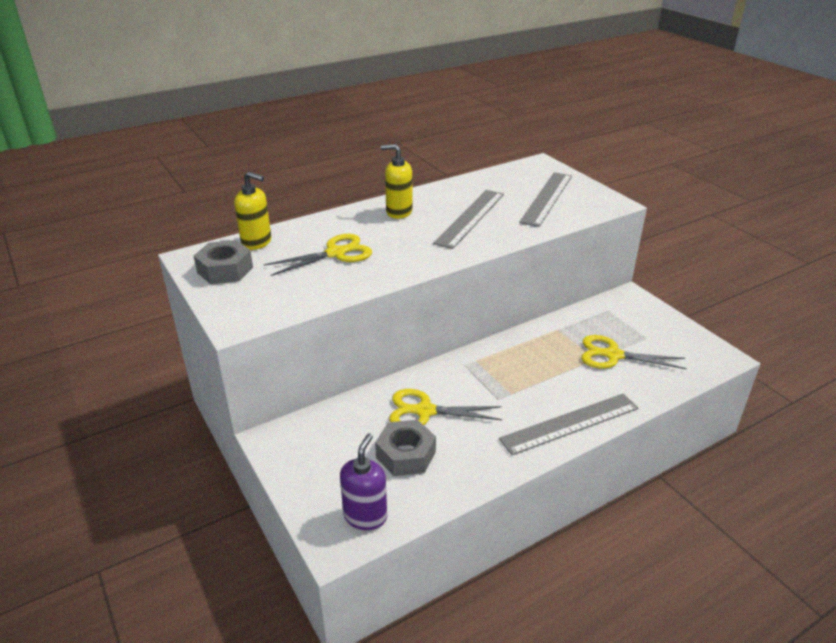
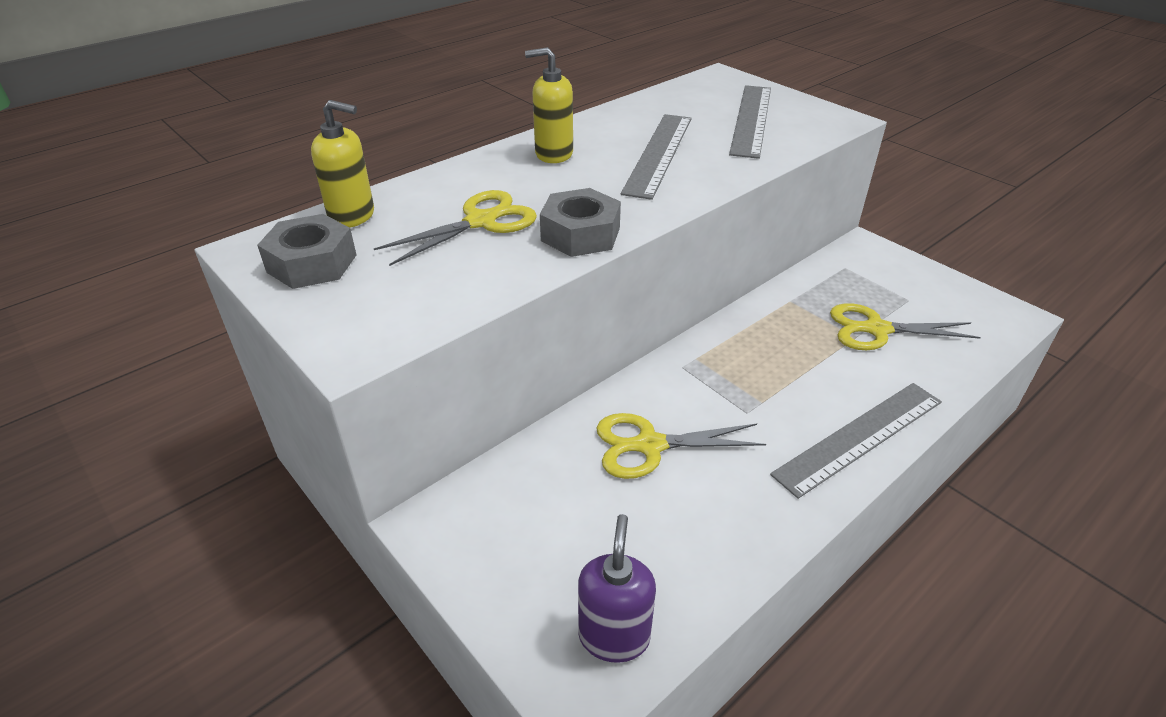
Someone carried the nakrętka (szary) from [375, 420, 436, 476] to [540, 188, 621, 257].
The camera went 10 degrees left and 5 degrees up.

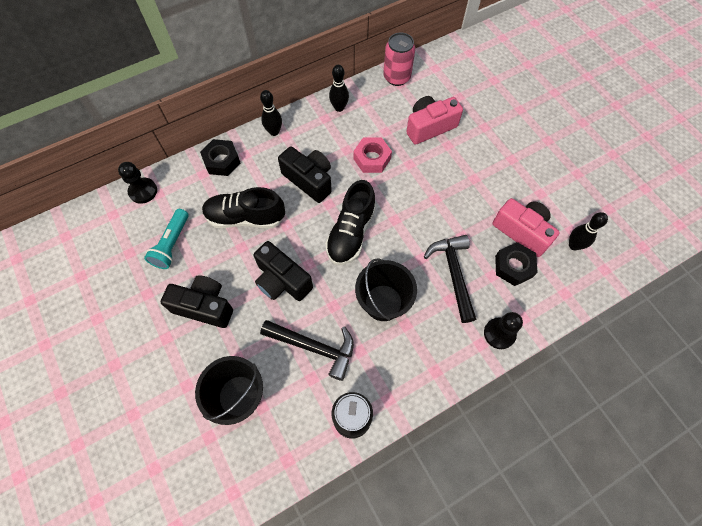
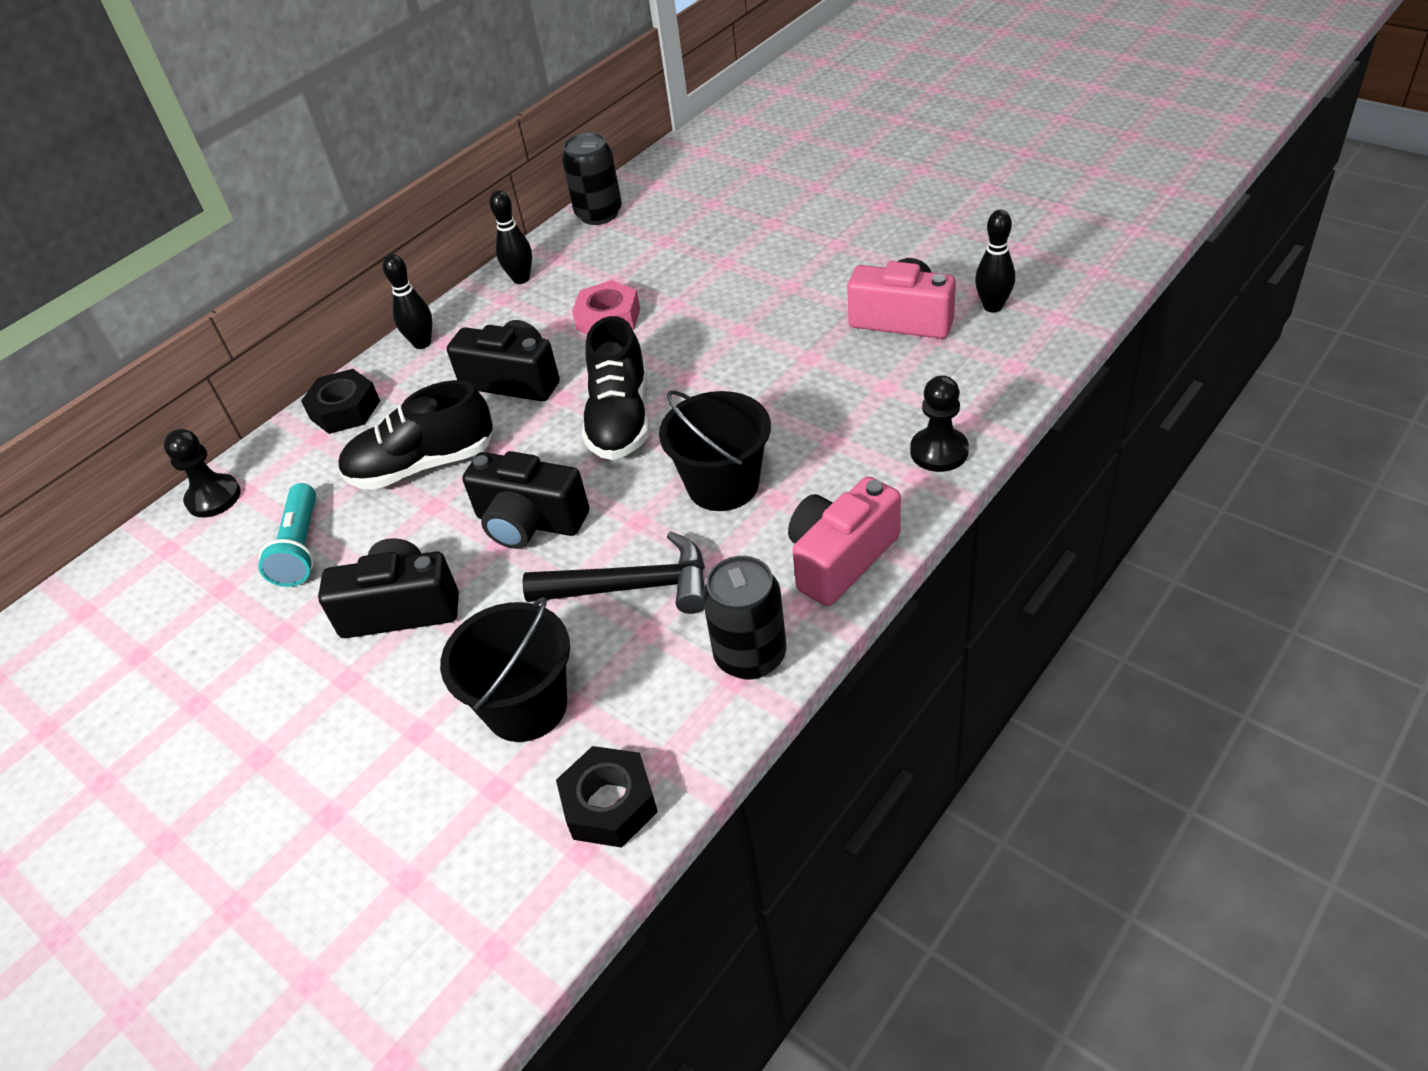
Someone took away the młotek (czarny) at [424, 235, 476, 323].
Someone carried the aparat fotograficzny (różowy) from [406, 96, 463, 145] to [788, 476, 901, 606].
Someone carried the nakrętka (czarny) from [495, 242, 538, 286] to [556, 746, 658, 848].
Someone repainted the puszka (różowy) at [383, 32, 415, 86], which became the puszka (czarny) at [562, 132, 622, 225].
The camera went 15 degrees left and 20 degrees down.

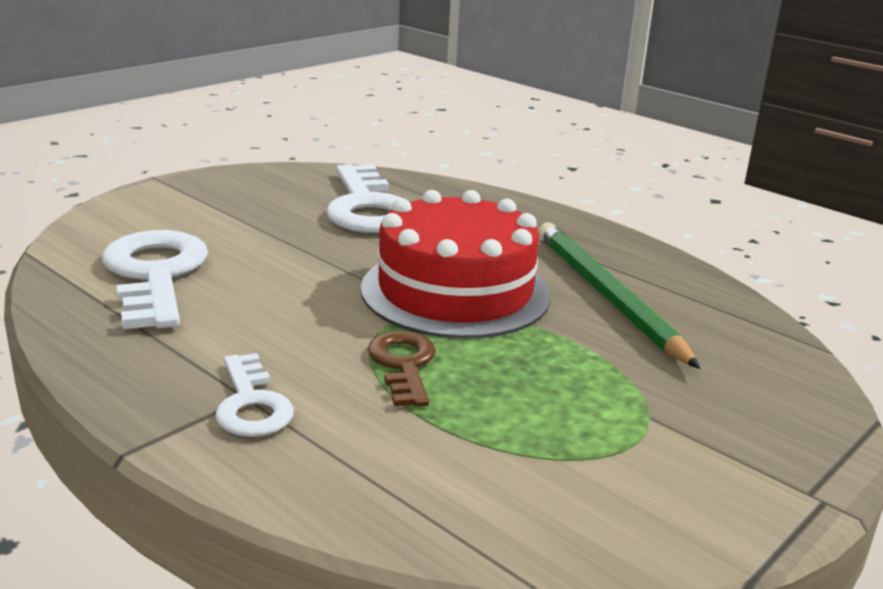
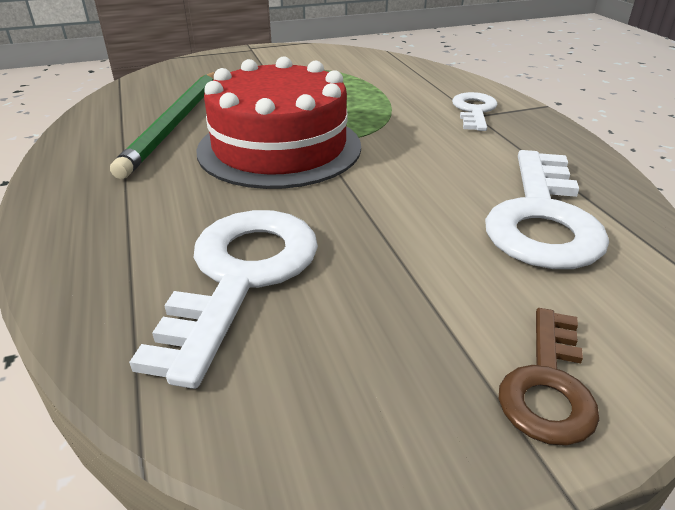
Someone carried the klucz (brązowy) from [367, 331, 436, 407] to [499, 308, 599, 446].
The camera went 150 degrees left and 10 degrees up.

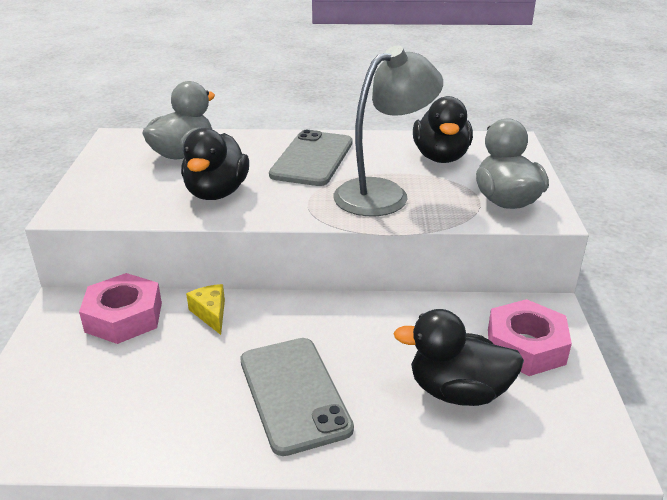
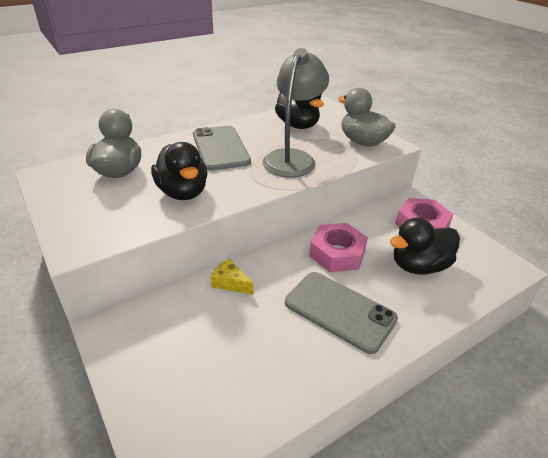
Someone carried the nakrętka (różowy) from [79, 273, 162, 344] to [309, 223, 368, 272].
The camera went 35 degrees left and 5 degrees up.

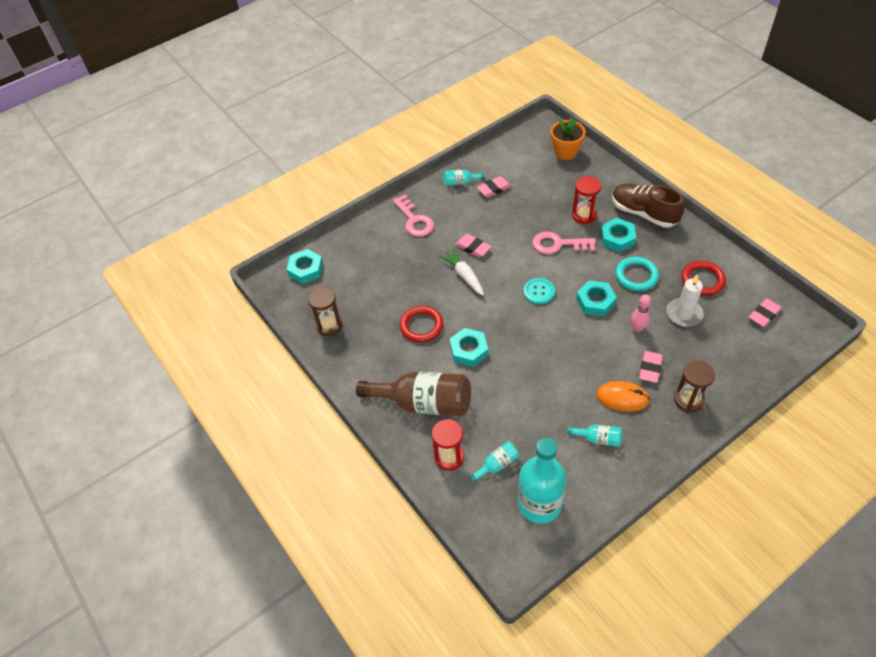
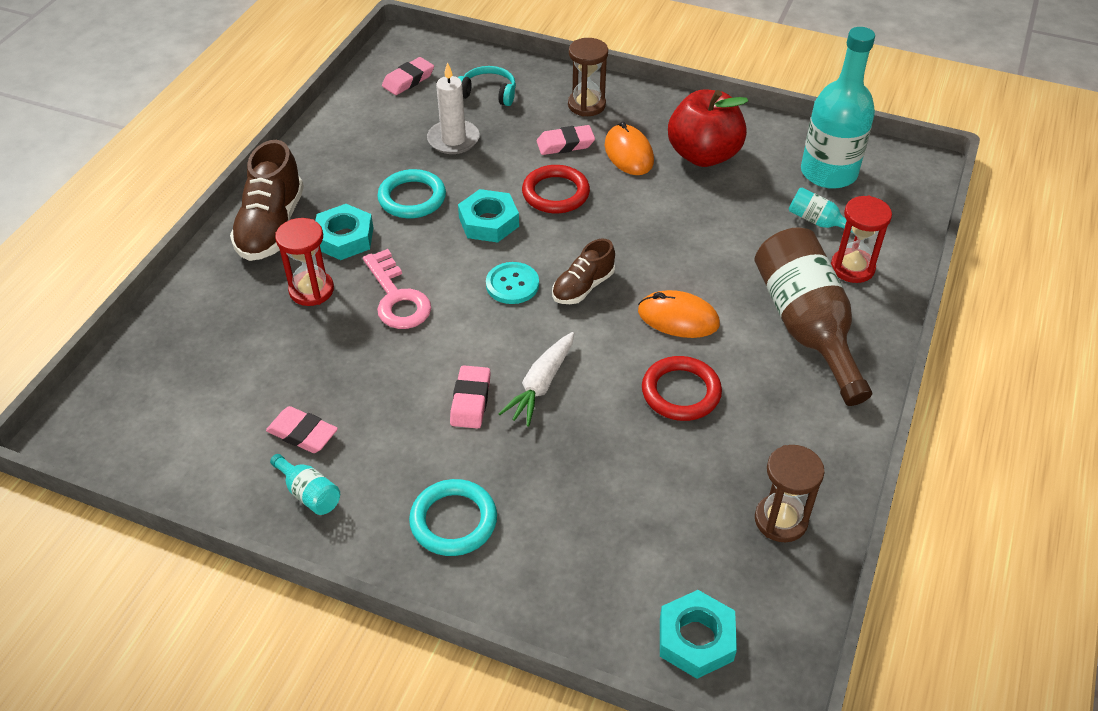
Someone took away the doniczka (pomarańczowy) at [551, 118, 585, 160].
Someone took away the kręgiel (różowy) at [631, 294, 651, 332].
Someone put down the słuchawki (turkusowy) at [458, 66, 516, 106].
Someone put down the but (brązowy) at [552, 239, 615, 304].
Someone carried the pierścień (czerwony) from [682, 261, 726, 296] to [522, 165, 590, 213].
Someone swapped the klucz (różowy) at [393, 194, 434, 237] for the pierścień (turkusowy) at [409, 479, 497, 556].
Someone swapped the nakrętka (turkusowy) at [450, 328, 488, 367] for the myszka (pomarańczowy) at [638, 290, 720, 338].
Someone swapped the butelka (turkusowy) at [567, 425, 622, 447] for the jabłko (czerwony) at [668, 89, 748, 167].
Someone rotated the gumka do mazania (różowy) at [749, 298, 782, 327] by 60 degrees counterclockwise.
The camera went 125 degrees left and 5 degrees down.

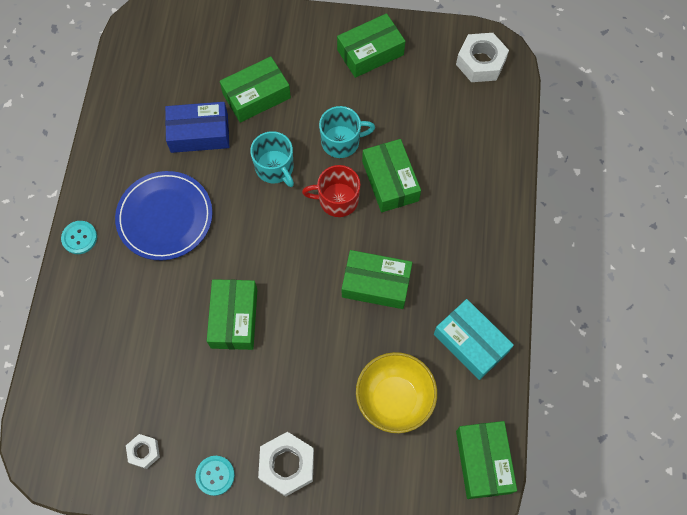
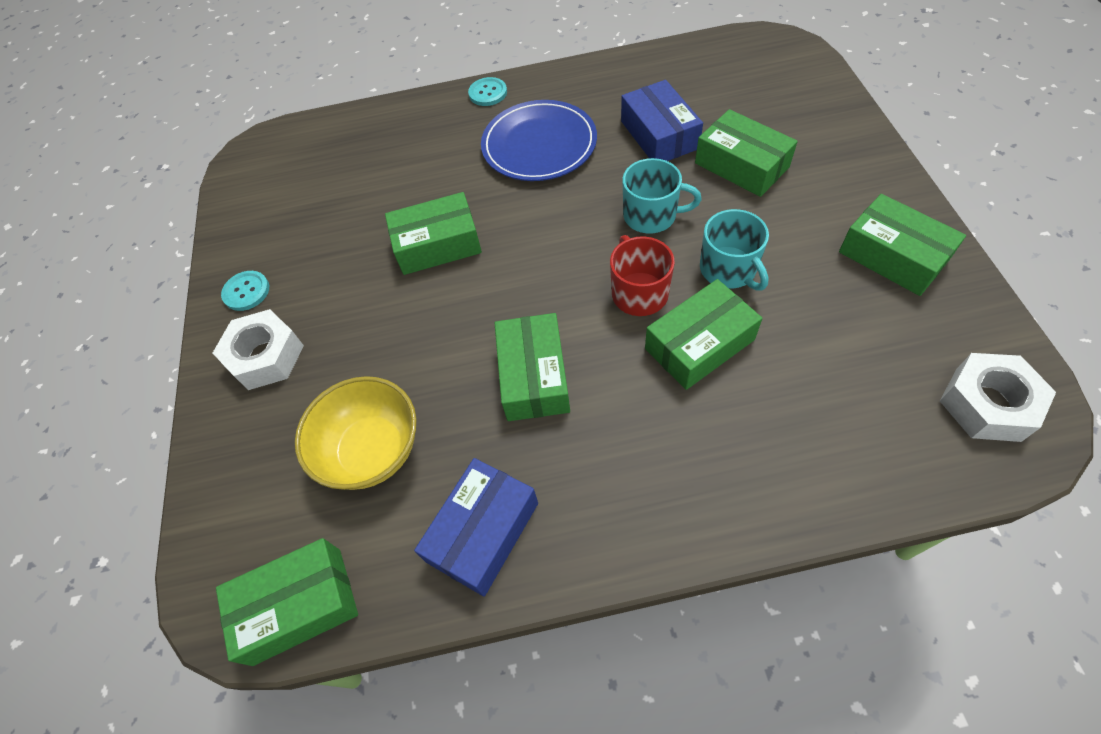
Someone took away the nakrętka (biały) at [126, 434, 160, 469].
Someone repainted the pudełko (turkusowy) at [434, 299, 514, 380], which became the pudełko (niebieski) at [414, 458, 538, 597].
Someone rotated the kubek (turkusowy) at [250, 131, 294, 187] by 120 degrees counterclockwise.
The camera went 80 degrees right and 10 degrees down.

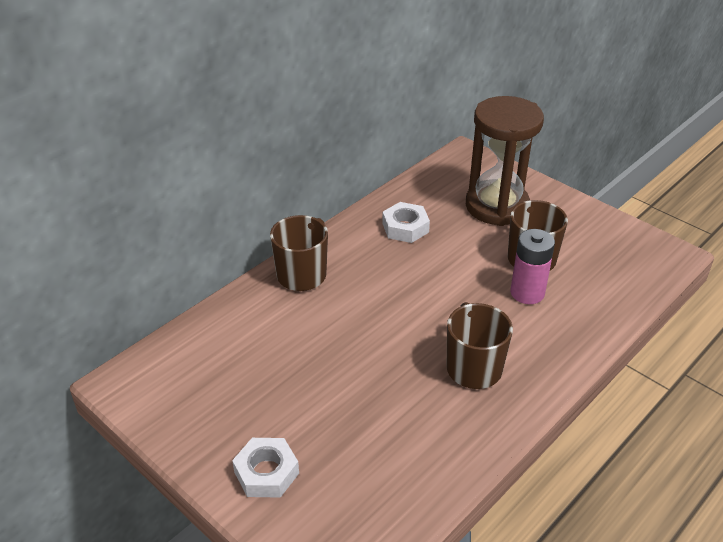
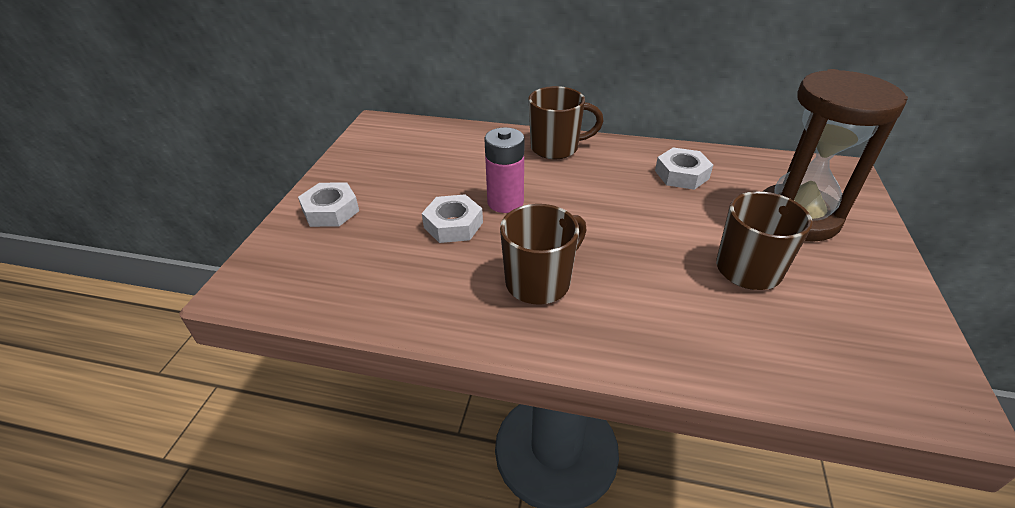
Someone put down the nakrętka (biały) at [422, 194, 483, 243].
Someone carried the bateria (różowy) from [510, 229, 555, 304] to [484, 127, 524, 213].
The camera went 60 degrees right and 0 degrees up.

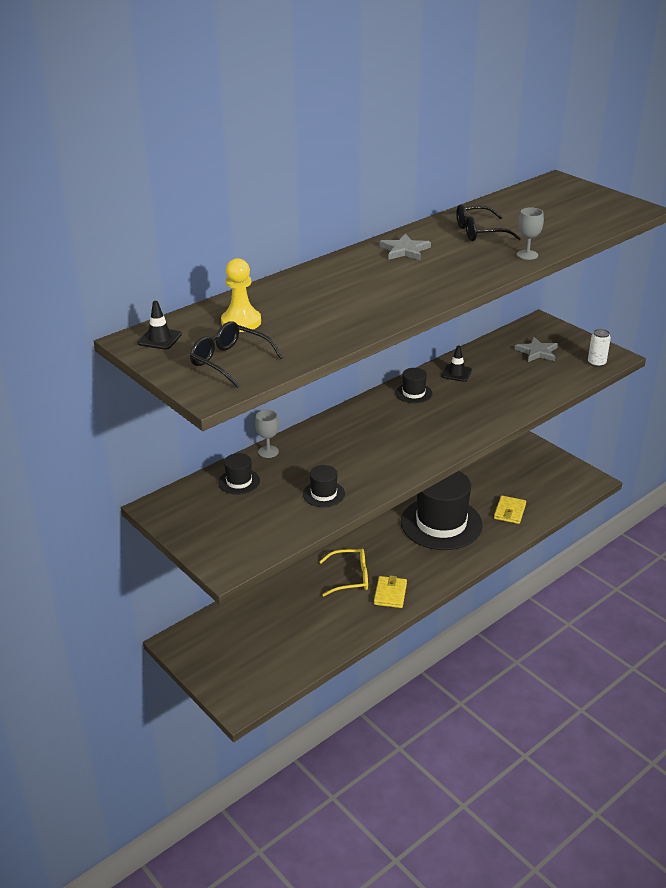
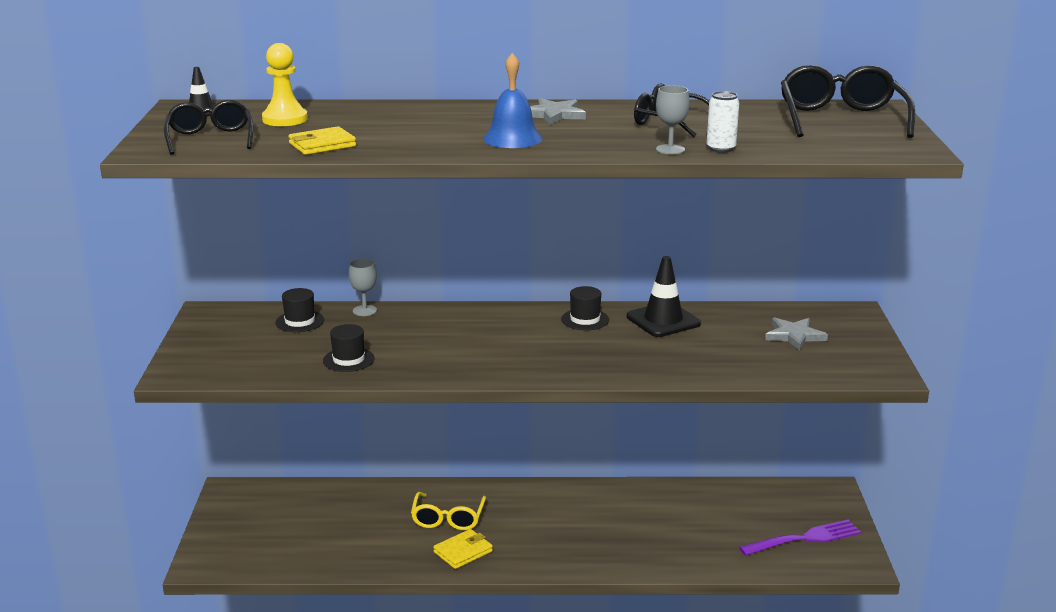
Someone took away the kapelusz (czarny) at [401, 471, 483, 550].
Someone put down the dzwonek (niebieski) at [483, 53, 543, 148].
Someone put down the widelec (fioletowy) at [739, 519, 861, 556].
Someone put down the okulary (czarny) at [781, 65, 915, 138].
Someone carried the portfel (żółty) from [494, 496, 526, 524] to [288, 126, 356, 155].
Someone carried the puszka (biały) from [588, 329, 611, 367] to [707, 91, 739, 153].
Someone rotated the okulary (żółty) at [319, 549, 368, 596] by 60 degrees clockwise.
Someone scaled the pachołek (czarny) at [441, 345, 472, 382] by 1.64.
The camera went 40 degrees right and 10 degrees down.

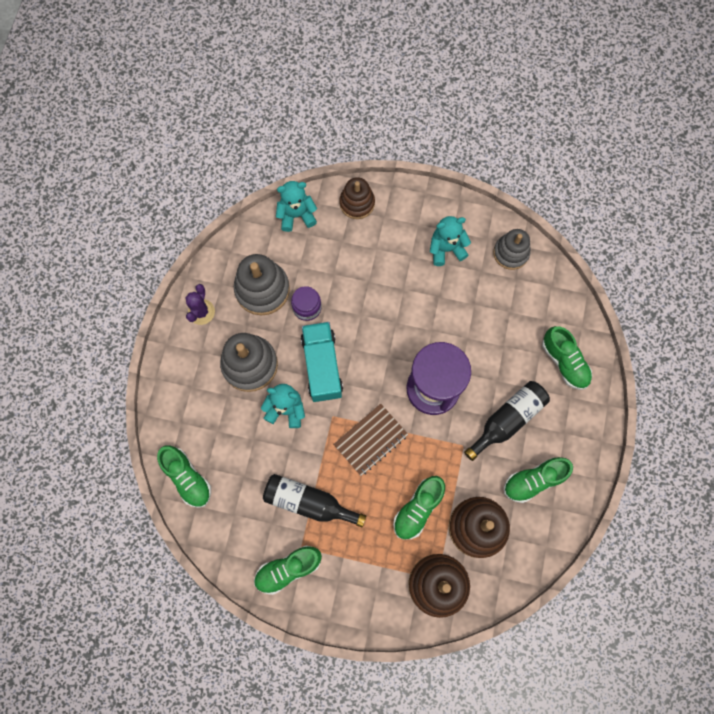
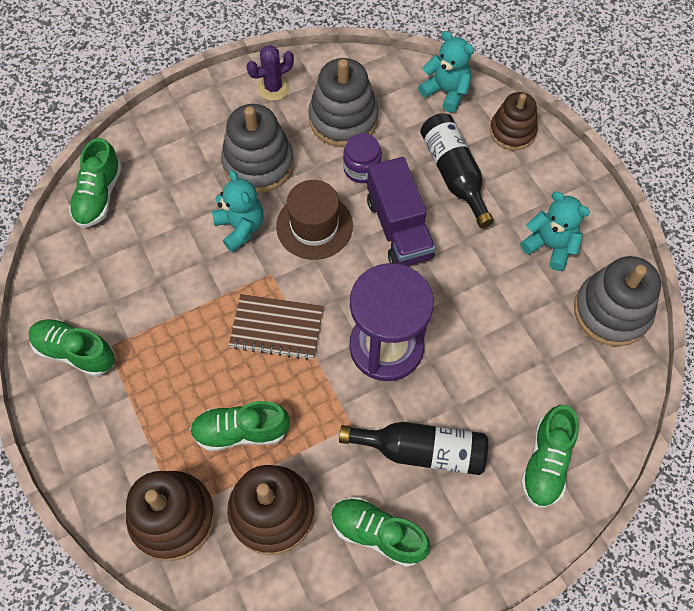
Someone put down the ciężarówka (fioletowy) at [367, 157, 435, 266].
Someone carried the butelka (czarny) from [263, 474, 366, 527] to [420, 113, 494, 228].
Someone swapped the ciężarówka (turkusowy) at [301, 322, 343, 402] for the kapelusz (brązowy) at [276, 180, 353, 260].
Someone scaled the zabawka nakładanka (szary) at [493, 229, 531, 270] by 1.50.
The camera went 50 degrees right and 10 degrees down.

